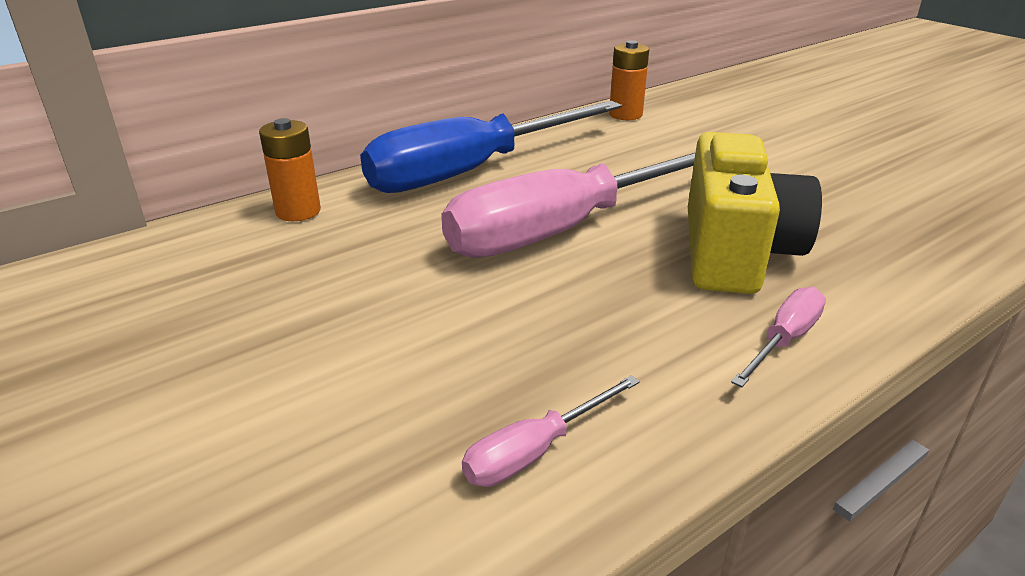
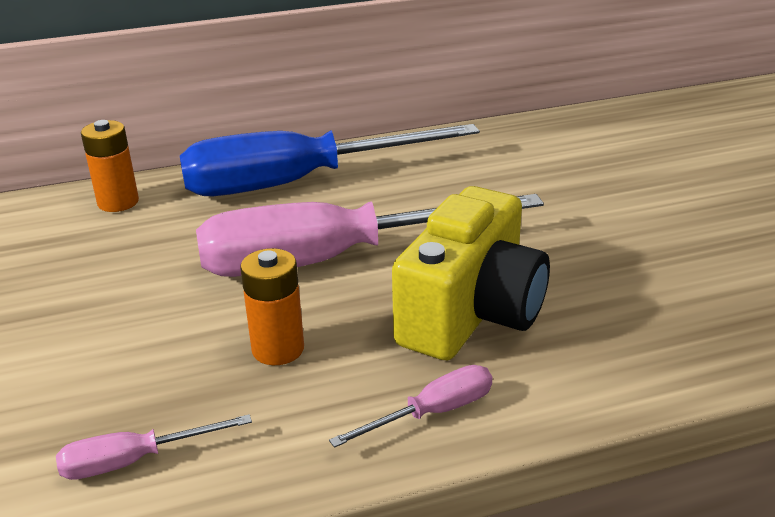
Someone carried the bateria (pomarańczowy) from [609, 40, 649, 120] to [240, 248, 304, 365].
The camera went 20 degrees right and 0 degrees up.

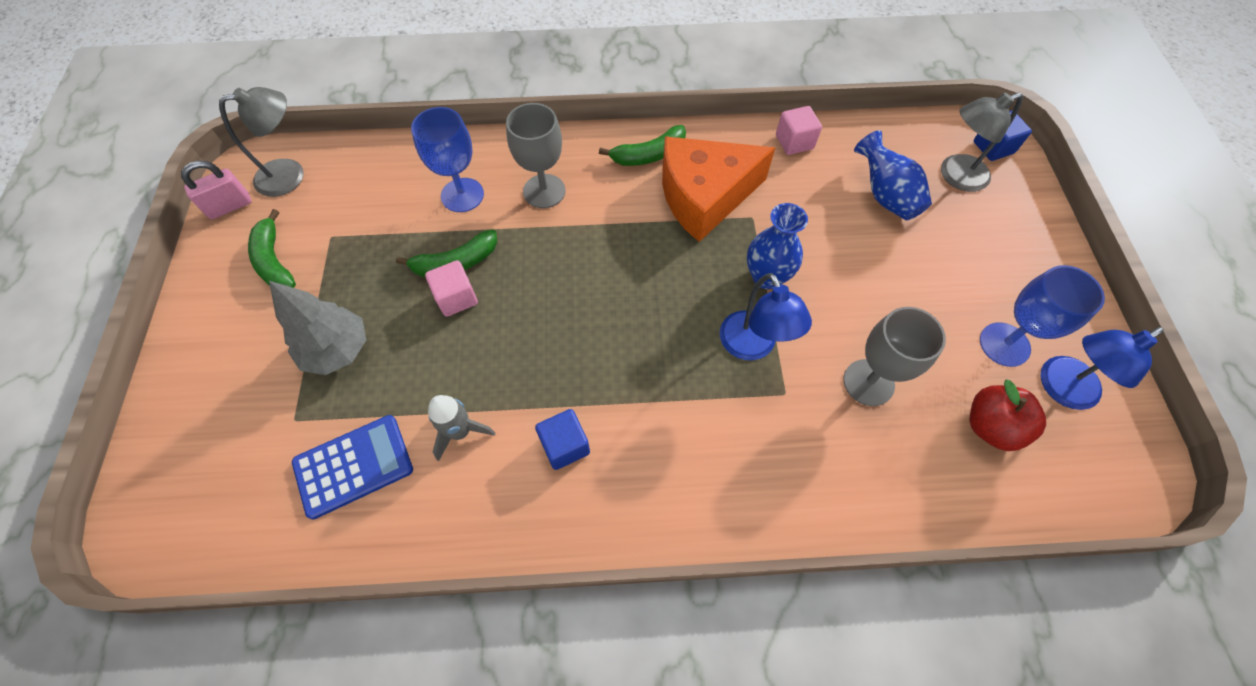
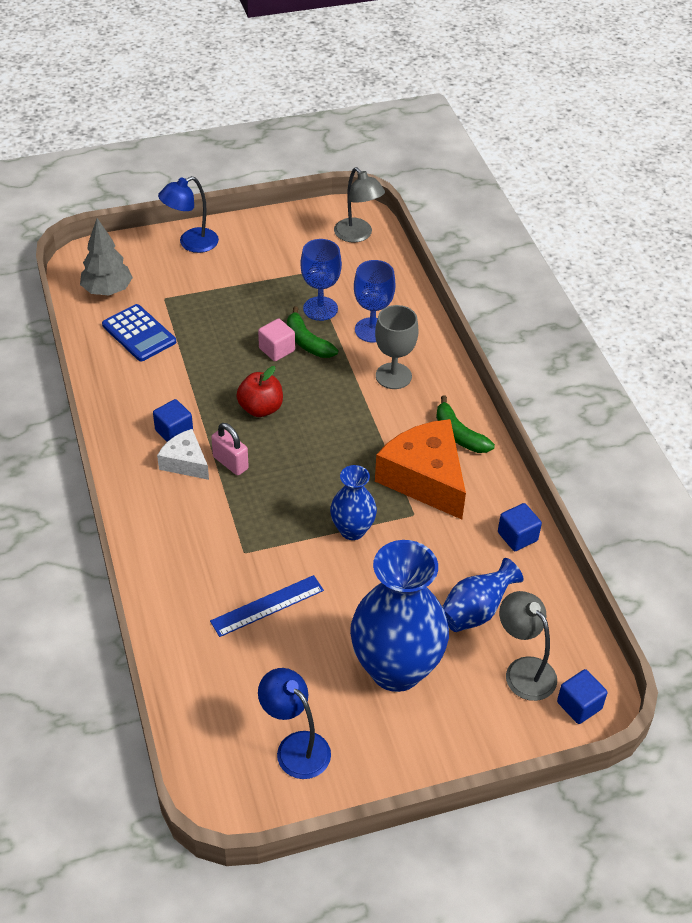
Someone took away the banan (zielony) at [248, 209, 296, 288].
Someone took away the rakieta (szary) at [428, 395, 495, 461].
Someone put down the ser (biały) at [157, 429, 209, 480].
Someone put down the wazon (niebieski) at [350, 540, 449, 692].
Someone carried the kłódka (różowy) from [181, 161, 252, 219] to [211, 423, 249, 476].
Someone carried the drzewko (szary) from [269, 281, 366, 375] to [80, 218, 133, 296].
Someone carried the lampka (niebieski) from [720, 273, 812, 360] to [158, 176, 219, 253].
Someone carried the jabłko (czerwony) from [970, 379, 1046, 451] to [236, 366, 283, 417].
Someone carried the kielich (niebieski) from [980, 265, 1105, 367] to [301, 239, 342, 321].
Someone swapped the kielich (szary) at [844, 307, 946, 406] for the linijka (niebieski) at [210, 575, 324, 637].
Someone repainted the sześcian (różowy) at [776, 106, 822, 155], which became the sześcian (niebieski) at [498, 503, 542, 551].
The camera went 75 degrees right and 15 degrees down.

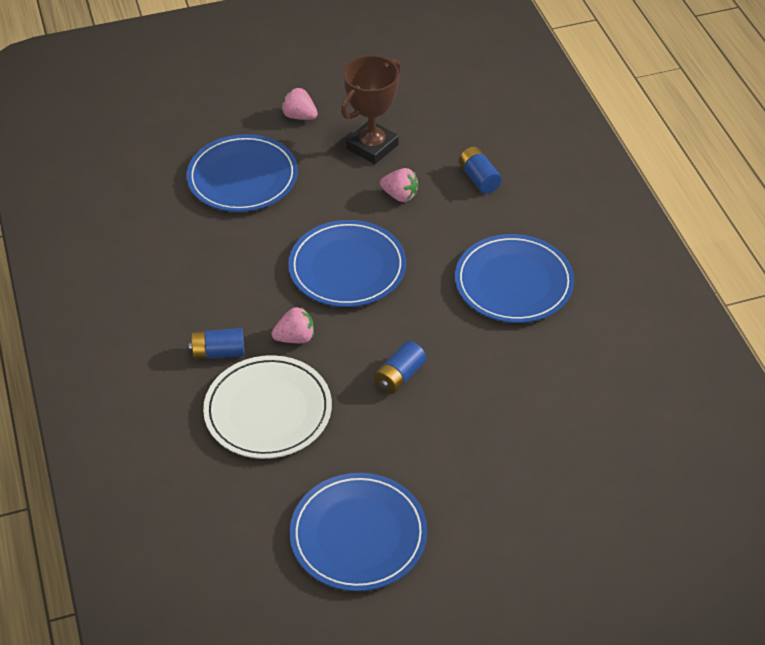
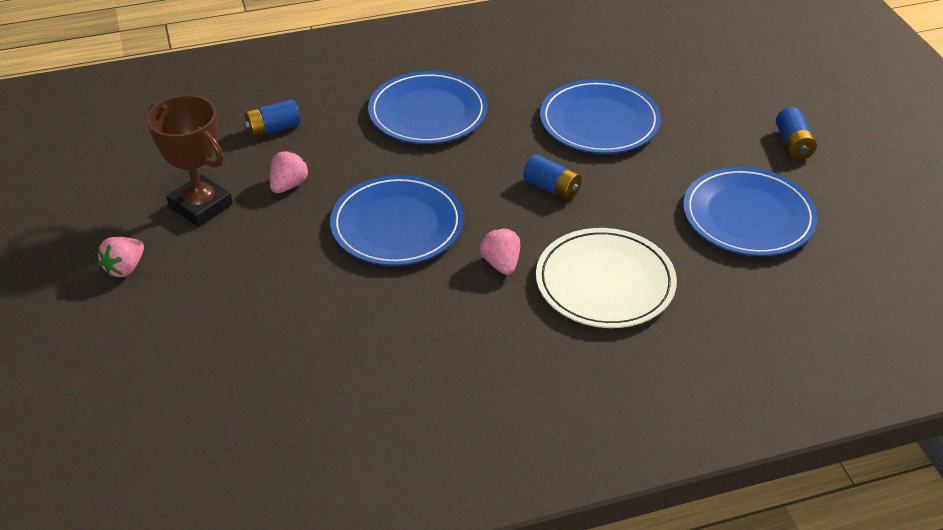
Someone carried the talerz (niebieski) from [187, 134, 298, 212] to [540, 79, 661, 154].
Someone carried the bateria (niebieski) from [189, 328, 245, 360] to [776, 107, 817, 159].
The camera went 90 degrees left and 5 degrees down.

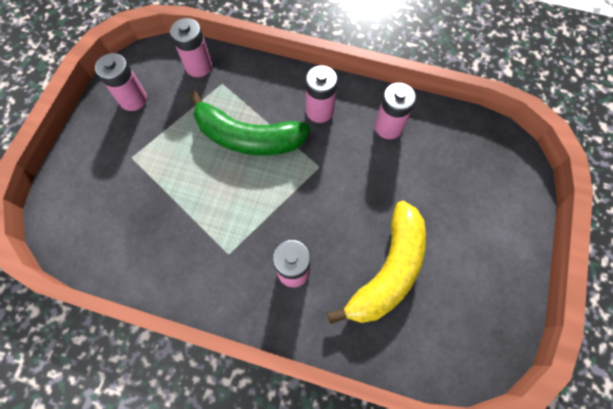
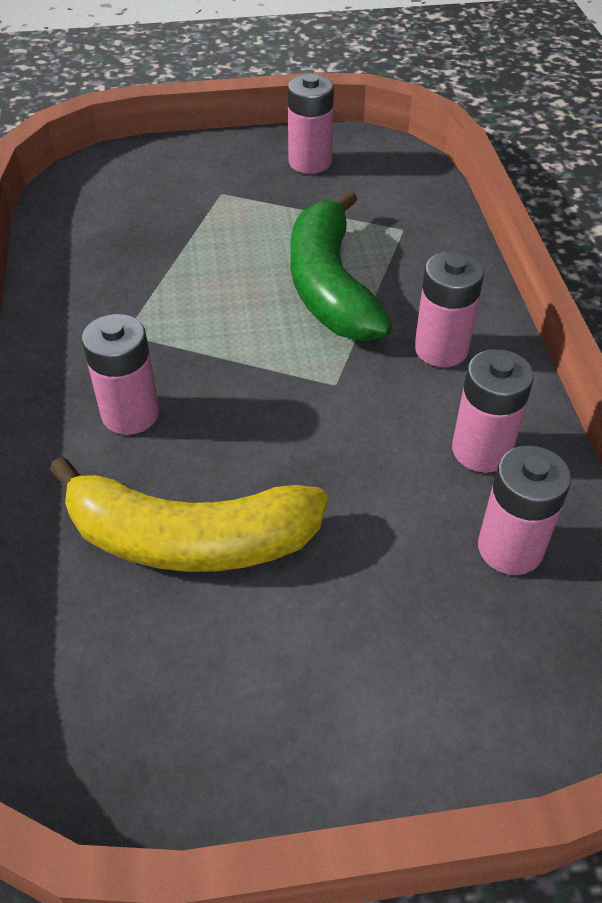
Someone carried the bateria (różowy) from [170, 18, 212, 77] to [478, 445, 571, 575].
The camera went 65 degrees right and 20 degrees down.

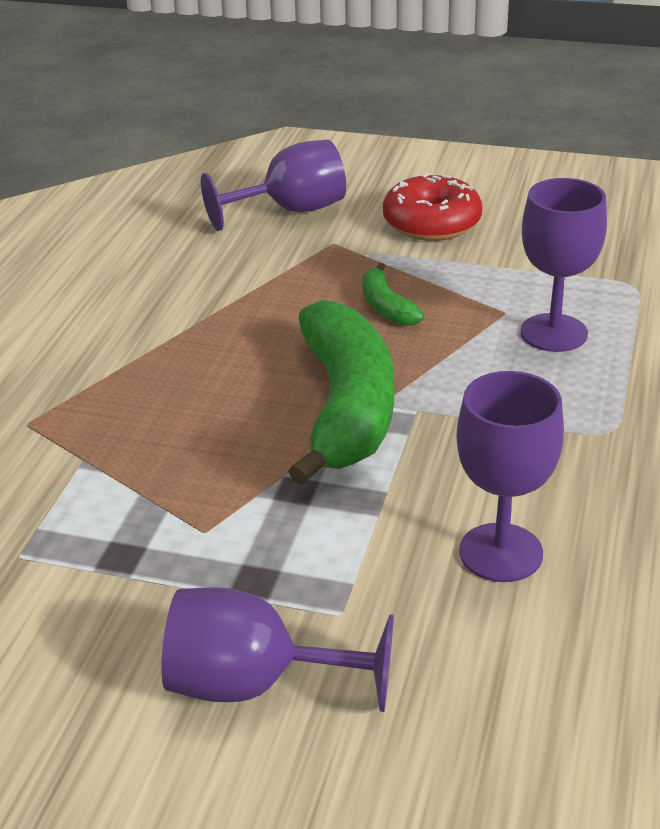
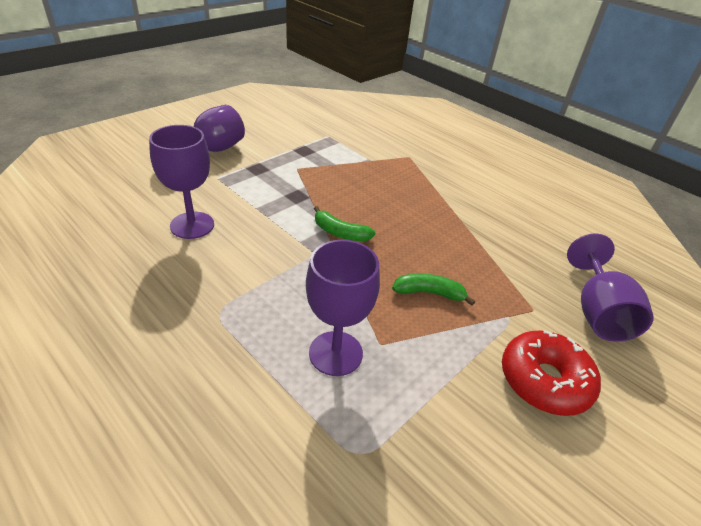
Someone scaled the banan (zielony) at [288, 300, 394, 485] by 0.44.
The camera went 115 degrees right and 5 degrees up.

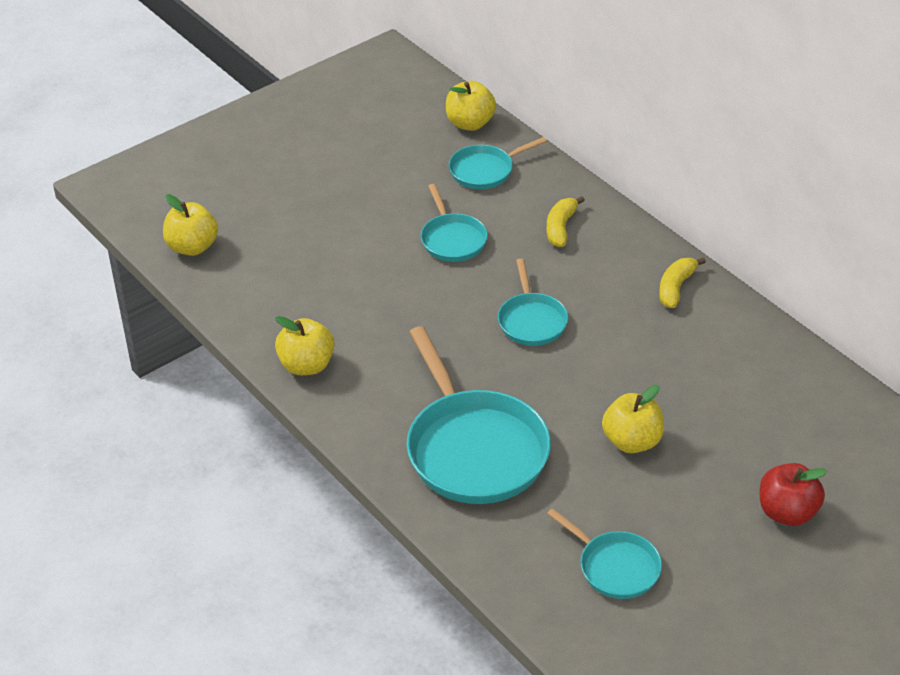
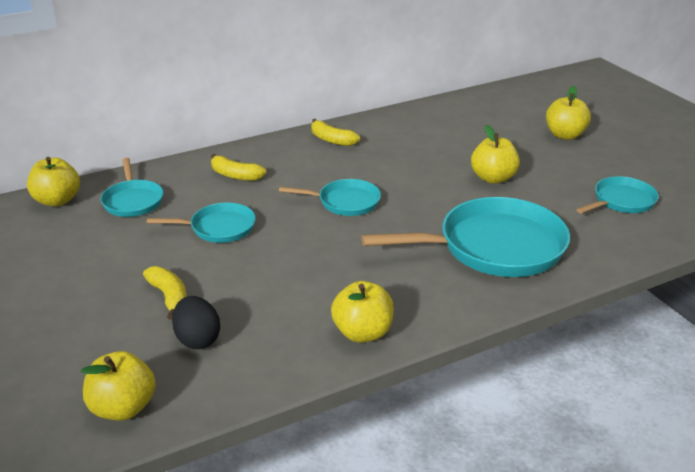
Someone put down the banan (żółty) at [143, 266, 187, 320].
Someone put down the jajko (czarny) at [172, 296, 220, 349].
Someone repainted the jabłko (czerwony) at [760, 463, 827, 526], which became the jabłko (żółty) at [546, 86, 591, 140].
The camera went 80 degrees left and 10 degrees down.

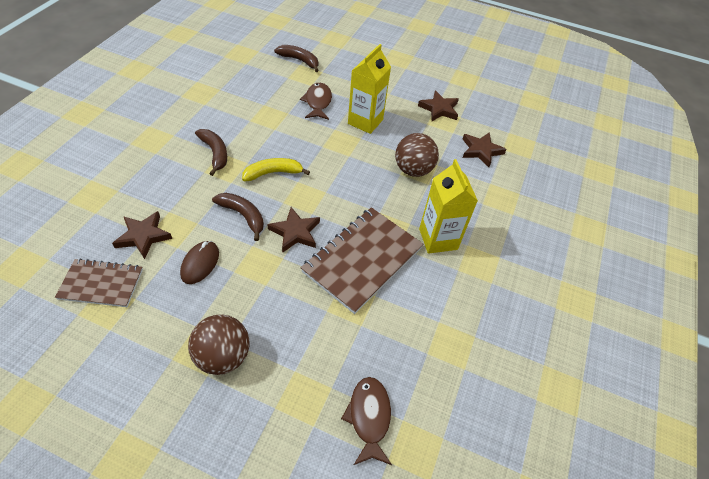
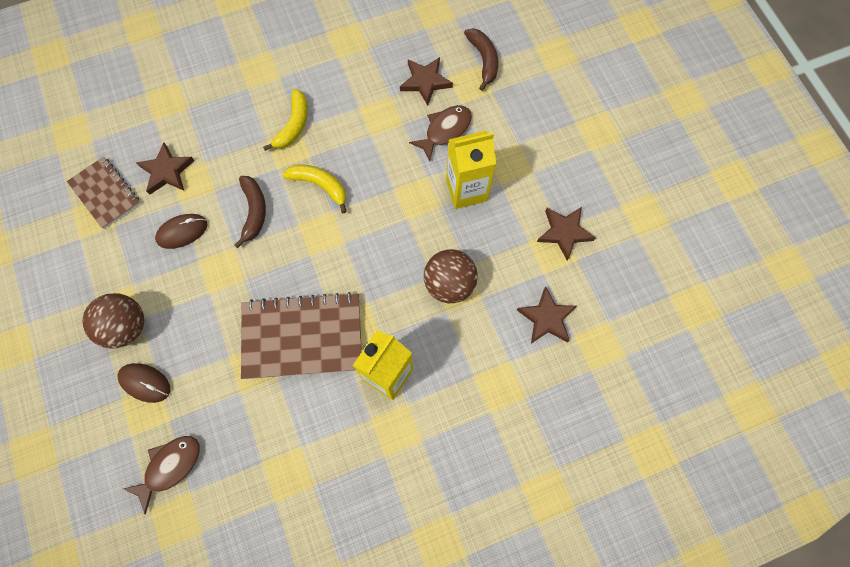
Someone put down the myszka (brązowy) at [118, 363, 170, 403].
Someone carried the gwiazda (brązowy) from [267, 207, 320, 253] to [400, 57, 453, 106].
Someone repainted the banan (brązowy) at [195, 129, 227, 176], which became the banan (żółty) at [263, 89, 308, 151].
The camera went 50 degrees right and 20 degrees up.

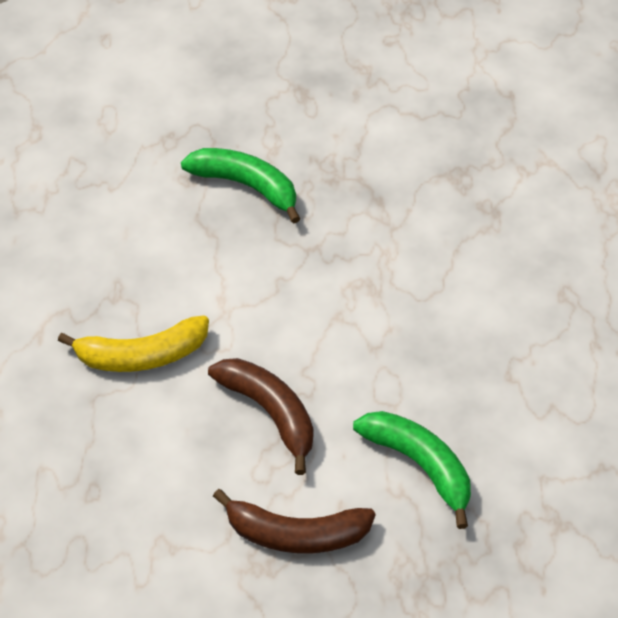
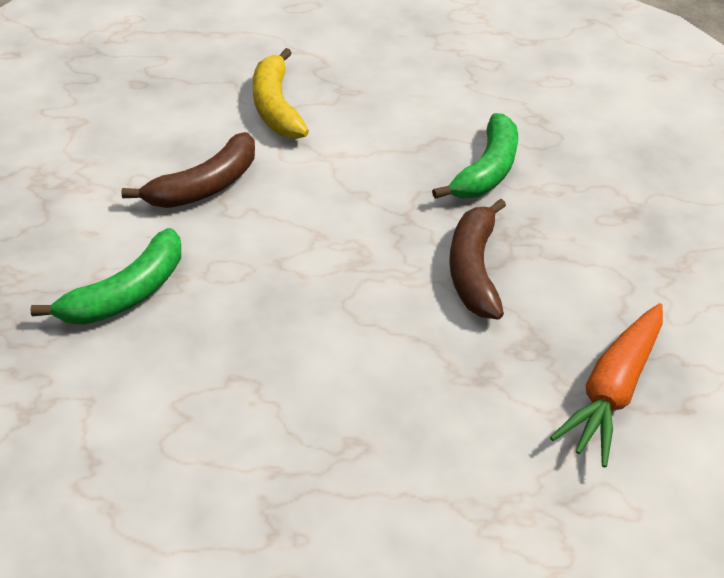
Someone put down the marchewka (pomarańczowy) at [550, 303, 663, 467].
Someone carried the banan (brązowy) from [213, 489, 376, 553] to [449, 199, 506, 320].
The camera went 85 degrees right and 5 degrees down.

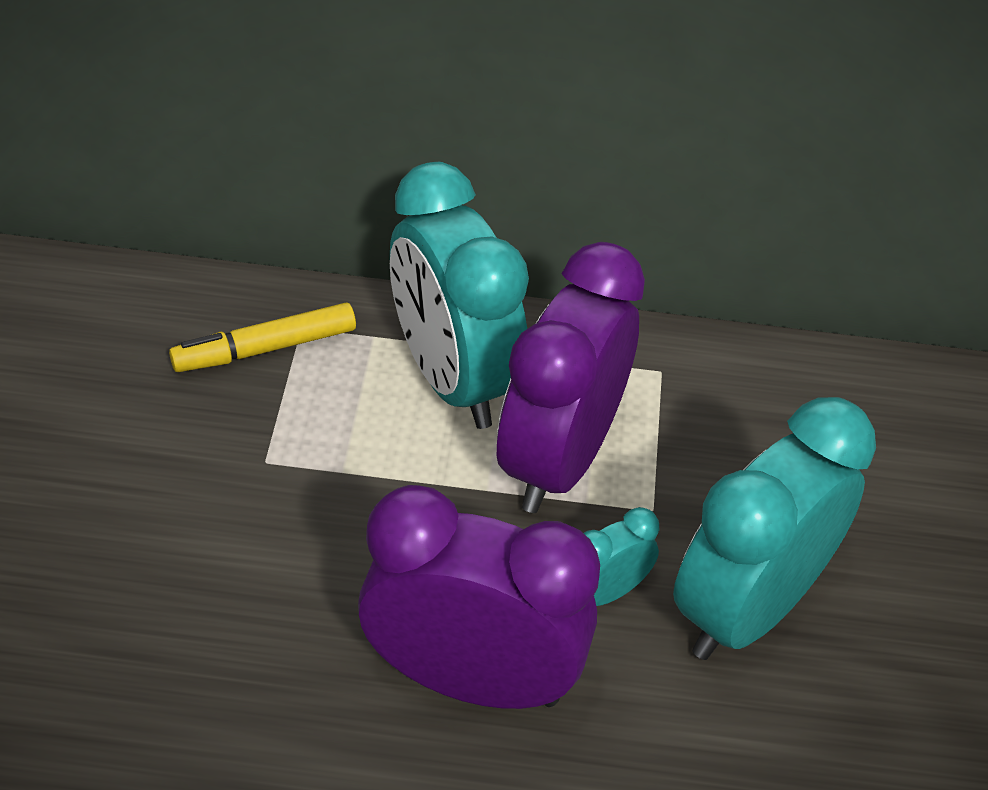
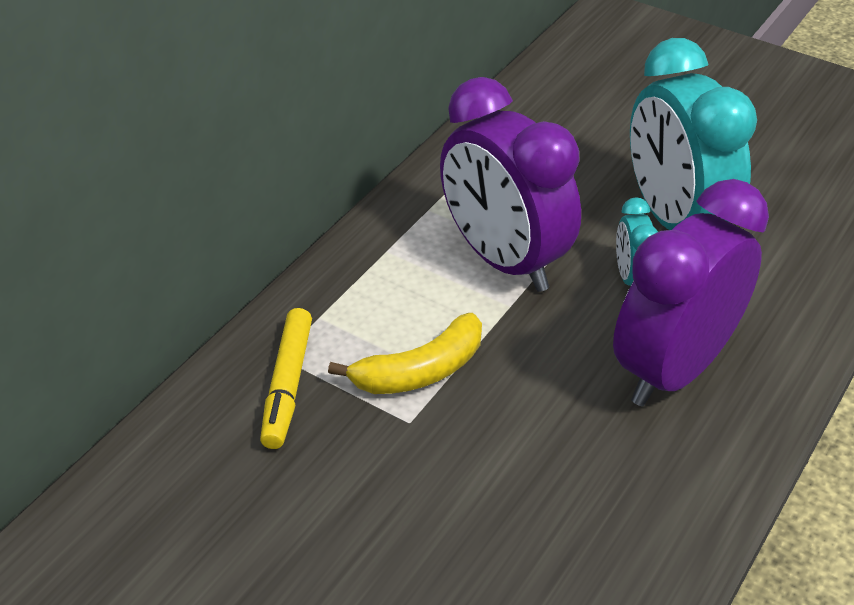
Someone took away the budzik (turkusowy) at [390, 162, 529, 429].
Someone put down the banan (żółty) at [328, 313, 482, 394].
The camera went 60 degrees left and 5 degrees down.

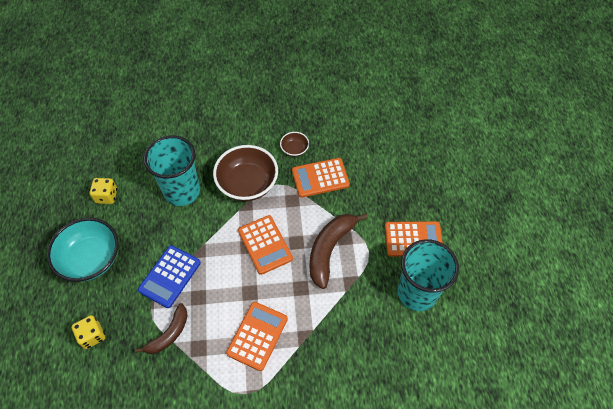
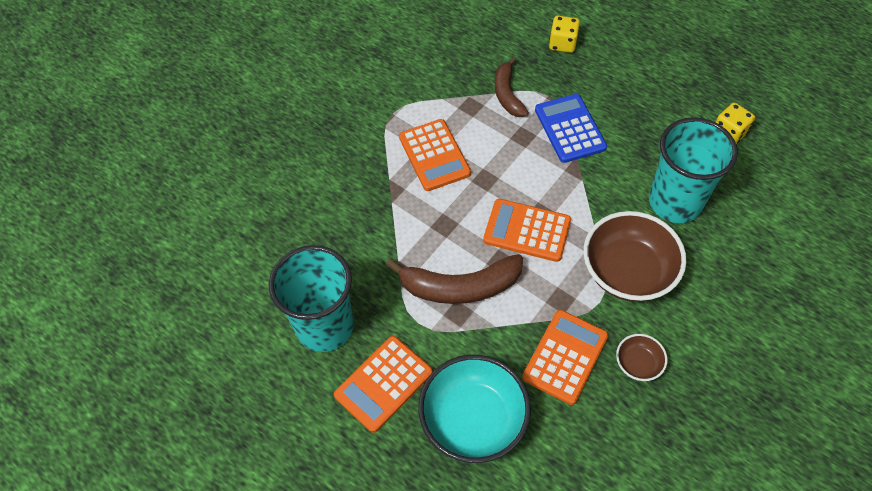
Someone carried the miska (turkusowy) from [47, 218, 119, 282] to [418, 355, 531, 463].
Someone rotated the banan (brązowy) at [310, 213, 368, 289] by 105 degrees clockwise.
The camera went 135 degrees right and 0 degrees up.

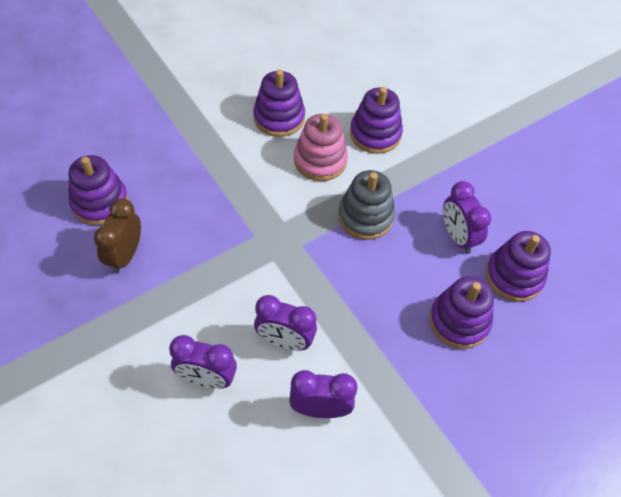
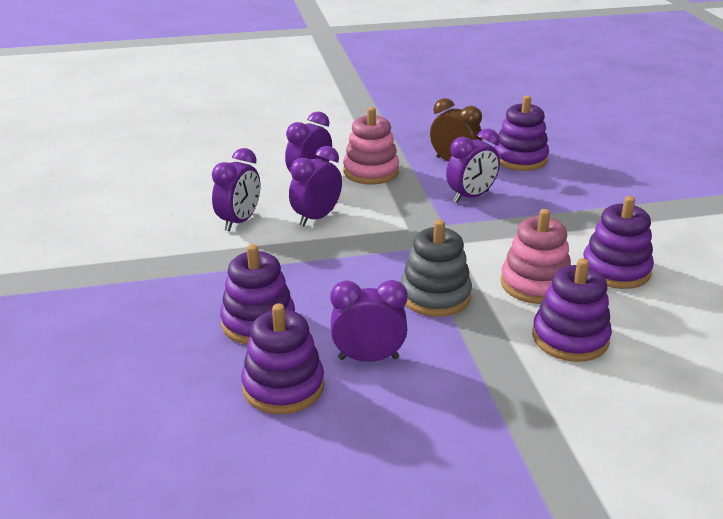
Someone put down the zabawka nakładanka (różowy) at [343, 107, 399, 185].
Someone put down the budzik (fioletowy) at [446, 128, 500, 203].
The camera went 115 degrees right and 25 degrees down.

